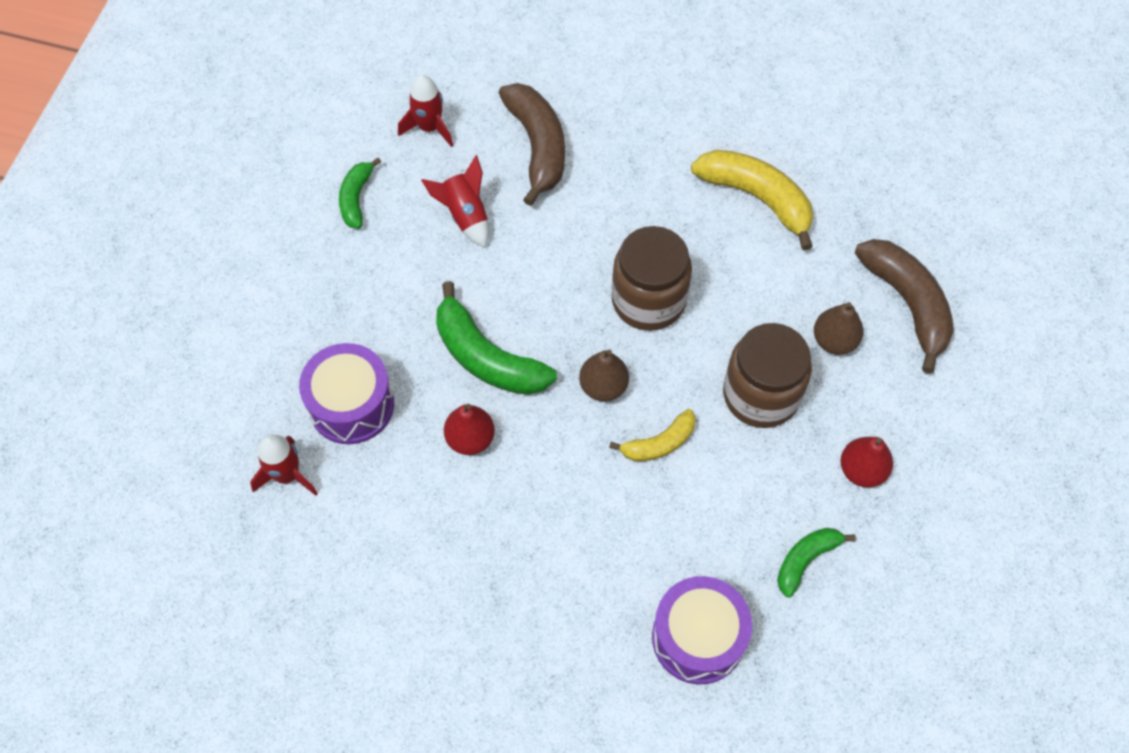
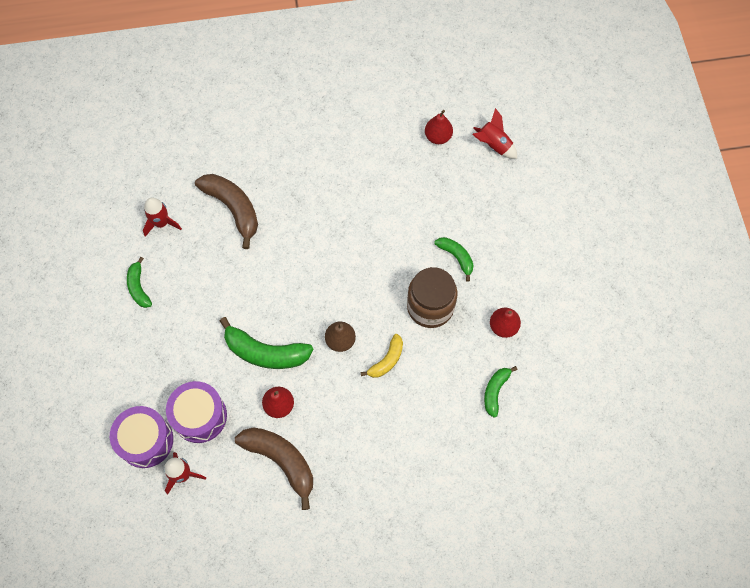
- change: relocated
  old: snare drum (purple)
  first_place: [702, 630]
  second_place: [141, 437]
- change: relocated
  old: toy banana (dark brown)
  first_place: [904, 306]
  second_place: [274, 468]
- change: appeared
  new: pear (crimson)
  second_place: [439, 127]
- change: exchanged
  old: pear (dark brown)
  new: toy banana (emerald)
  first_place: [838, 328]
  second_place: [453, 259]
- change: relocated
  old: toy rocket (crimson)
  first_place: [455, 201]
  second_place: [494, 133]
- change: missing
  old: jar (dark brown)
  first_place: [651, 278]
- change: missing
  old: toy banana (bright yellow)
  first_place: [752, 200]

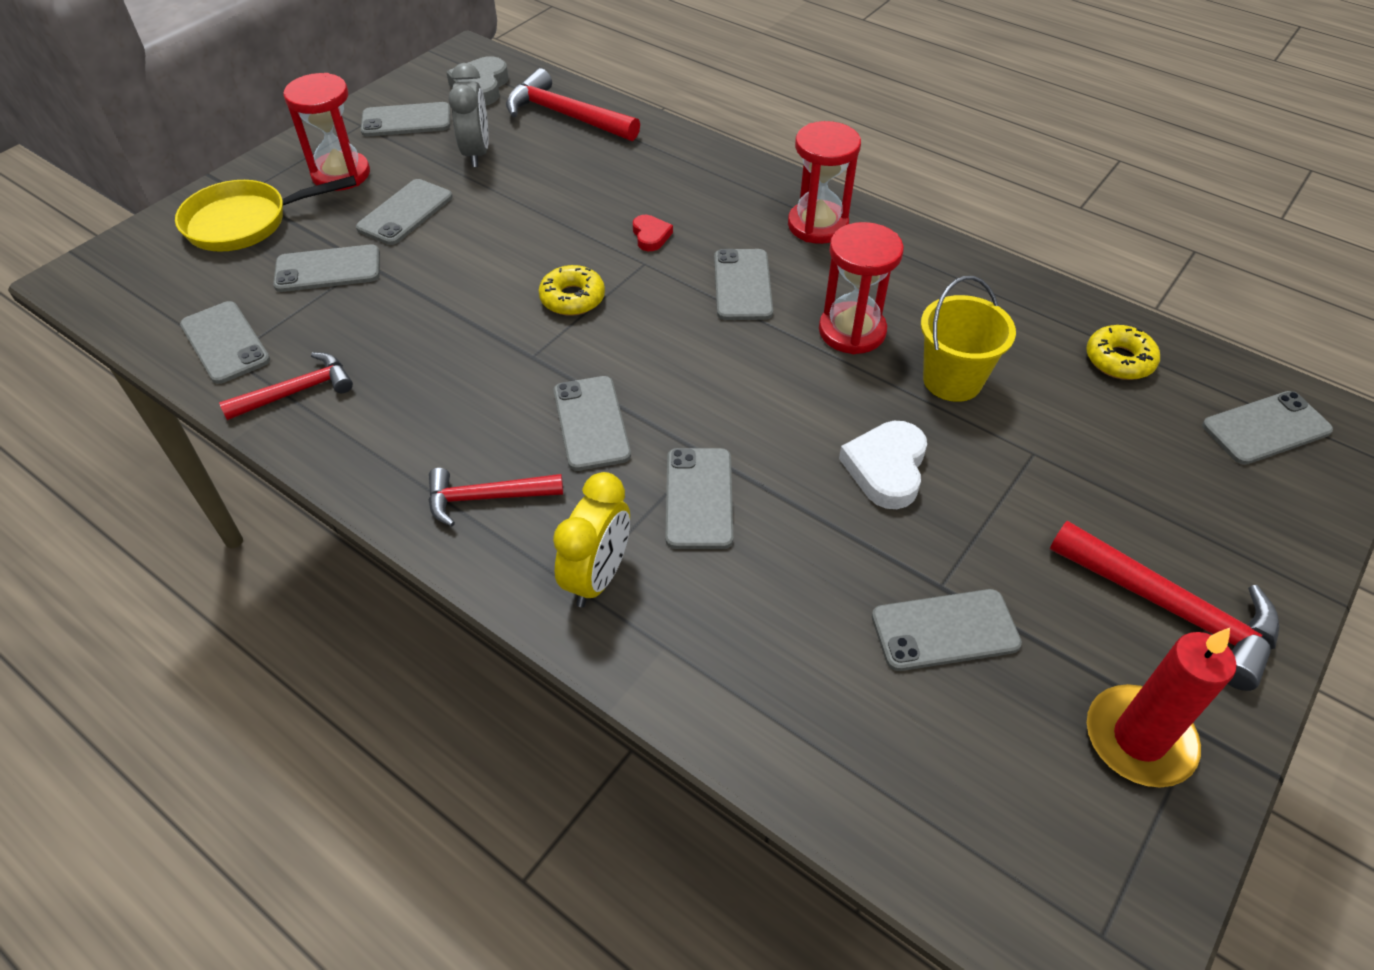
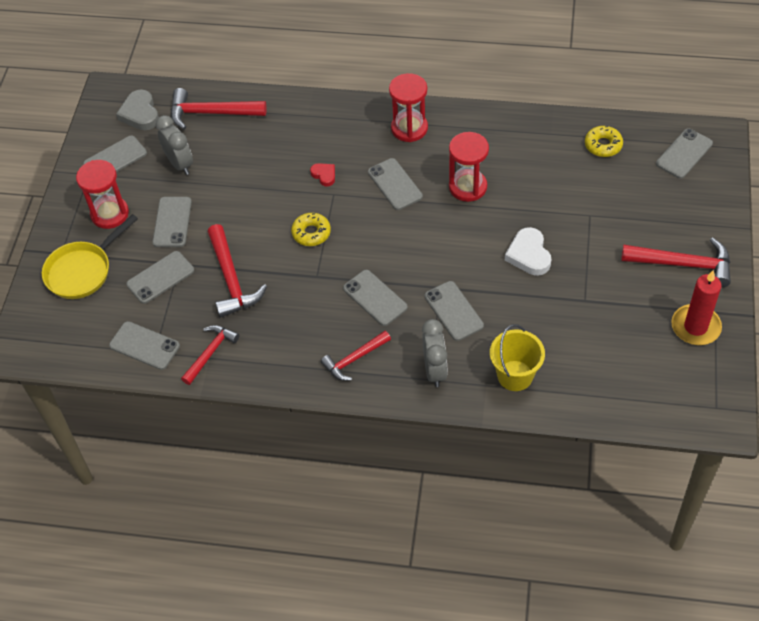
- change: appeared
  new: hammer (crimson)
  second_place: [237, 271]
- change: colour
  old: alarm clock (bright yellow)
  new: alarm clock (grey)
  first_place: [591, 539]
  second_place: [435, 353]
- change: relocated
  old: bucket (bright yellow)
  first_place: [968, 339]
  second_place: [517, 357]
- change: missing
  old: mobile phone (grey)
  first_place: [947, 630]

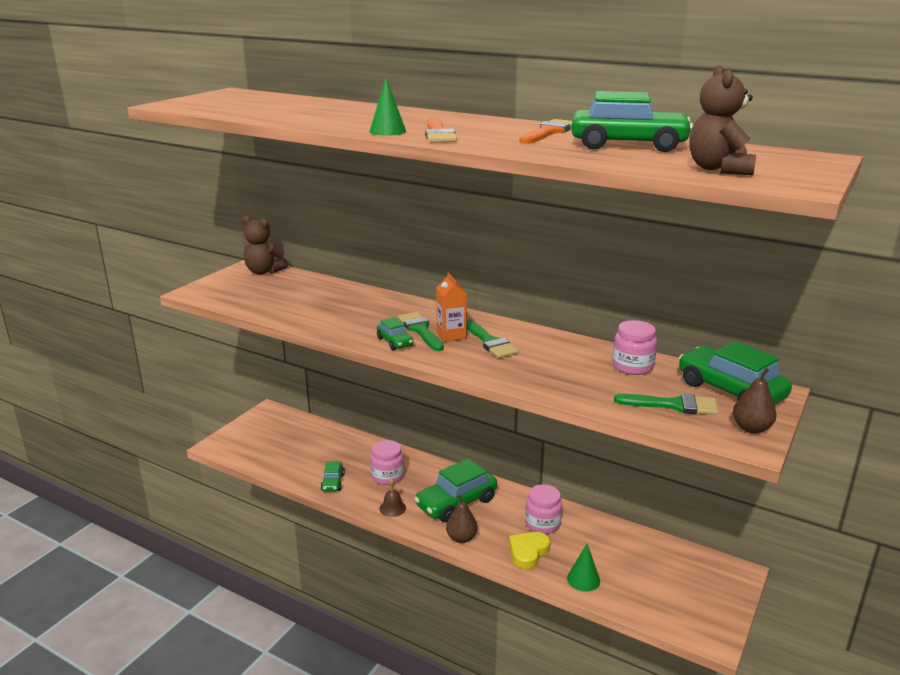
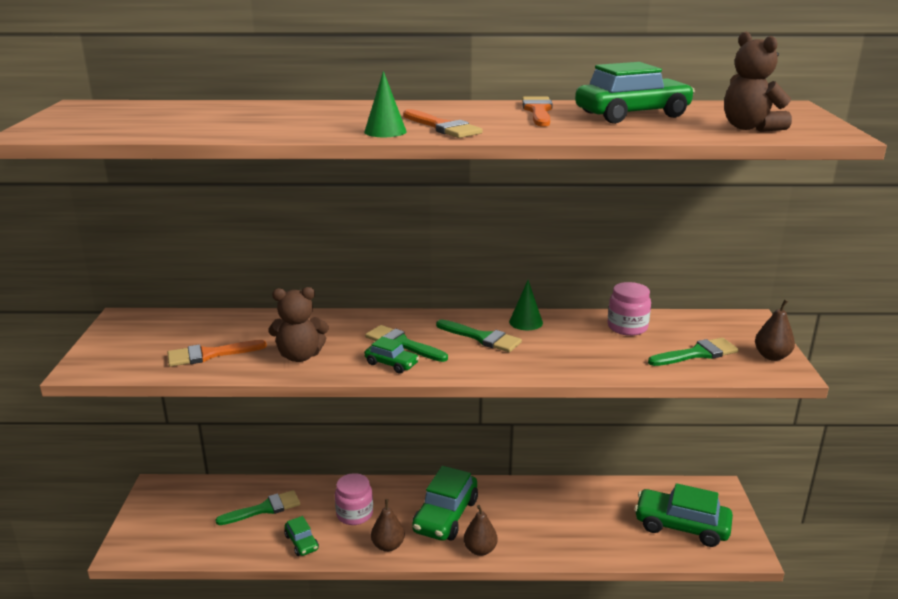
- change: appeared
  new: paint brush (bright orange)
  second_place: [217, 353]
- change: appeared
  new: paint brush (emerald)
  second_place: [257, 507]
- change: relocated
  old: teddy (dark brown)
  first_place: [265, 245]
  second_place: [299, 324]
- change: exchanged
  old: hand bell (dark brown)
  new: pear (dark brown)
  first_place: [392, 497]
  second_place: [388, 525]
- change: relocated
  old: solid cone (emerald)
  first_place: [583, 568]
  second_place: [526, 305]
- change: relocated
  old: toy car (emerald)
  first_place: [735, 373]
  second_place: [683, 515]
- change: missing
  old: carton (bright orange)
  first_place: [451, 307]
- change: missing
  old: love heart (bright yellow)
  first_place: [529, 550]
- change: missing
  old: jar (rose-pink)
  first_place: [543, 509]

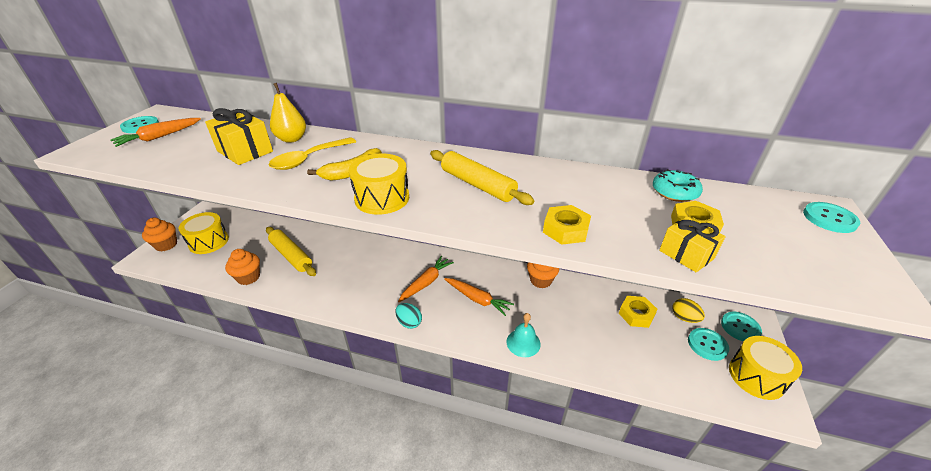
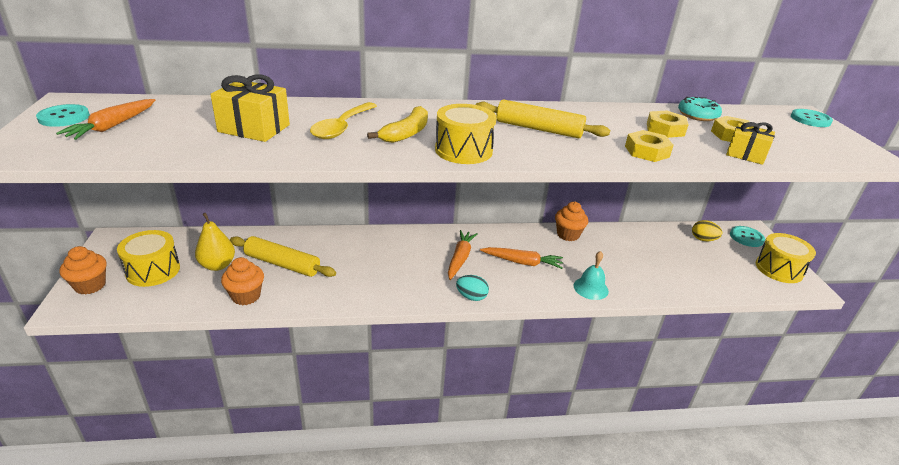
- change: relocated
  old: pear (bright yellow)
  first_place: [288, 113]
  second_place: [215, 242]
- change: relocated
  old: hex nut (bright yellow)
  first_place: [638, 312]
  second_place: [668, 124]
- change: missing
  old: shirt button (aqua)
  first_place: [708, 344]

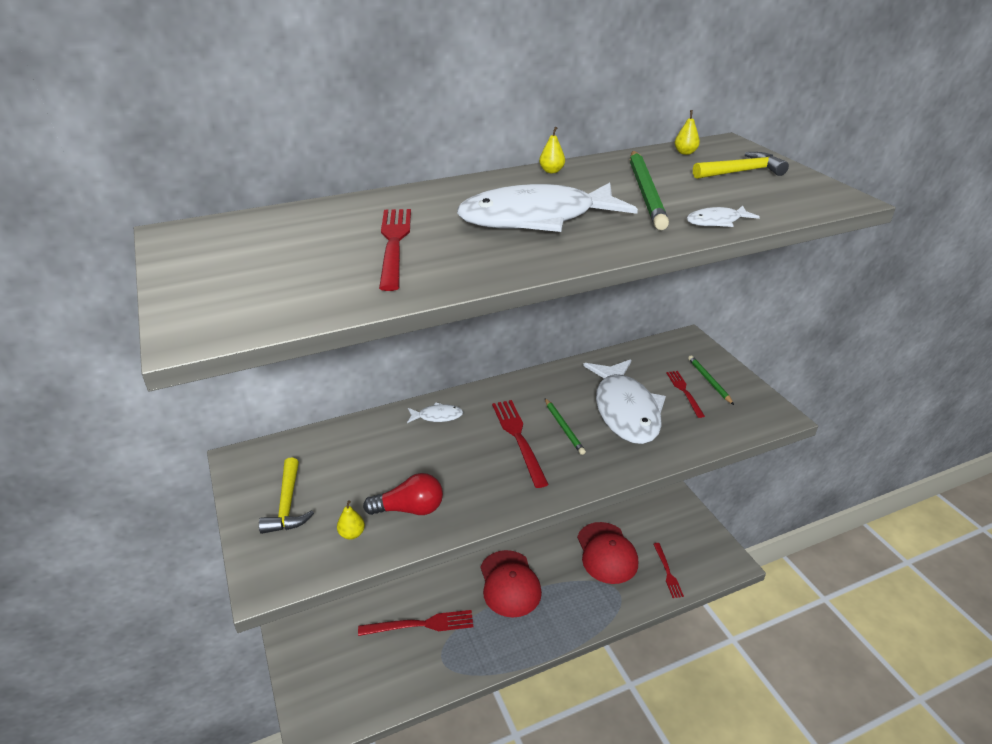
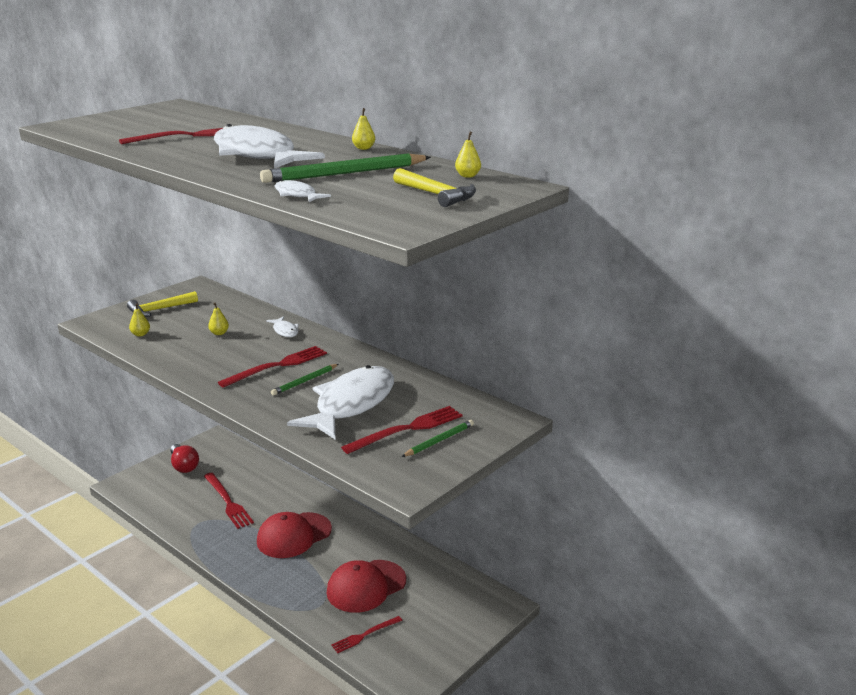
- change: relocated
  old: bulb (crimson)
  first_place: [403, 494]
  second_place: [184, 458]
- change: appeared
  new: pear (bright yellow)
  second_place: [218, 318]
- change: spun
  old: fish (white)
  first_place: [624, 401]
  second_place: [340, 402]
  degrees: 150
- change: size
  old: fork (crimson)
  first_place: [685, 394]
  second_place: [401, 430]
  factor: 1.6

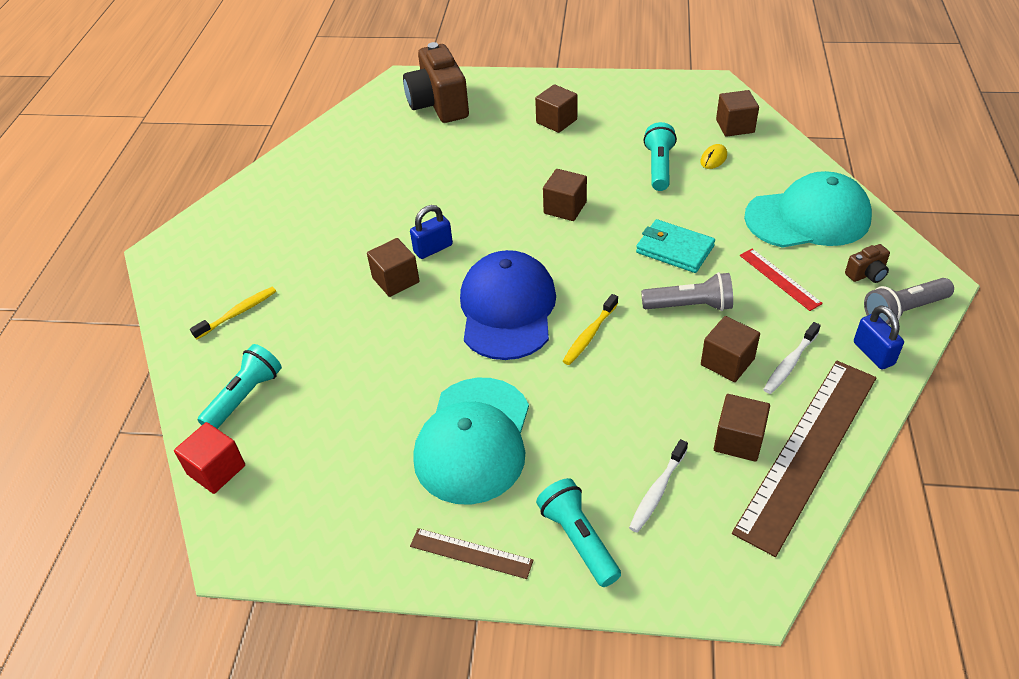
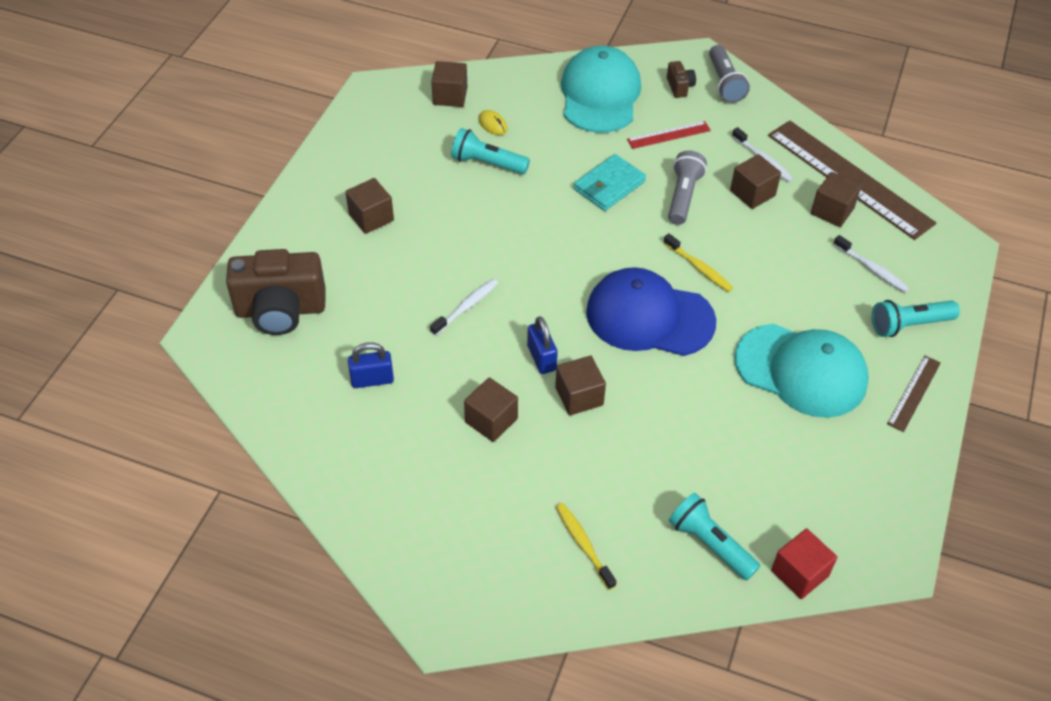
- change: relocated
  old: padlock (cobalt)
  first_place: [879, 337]
  second_place: [371, 365]
- change: appeared
  new: dental brush (white)
  second_place: [464, 307]
- change: relocated
  old: solid cube (dark brown)
  first_place: [565, 195]
  second_place: [491, 409]

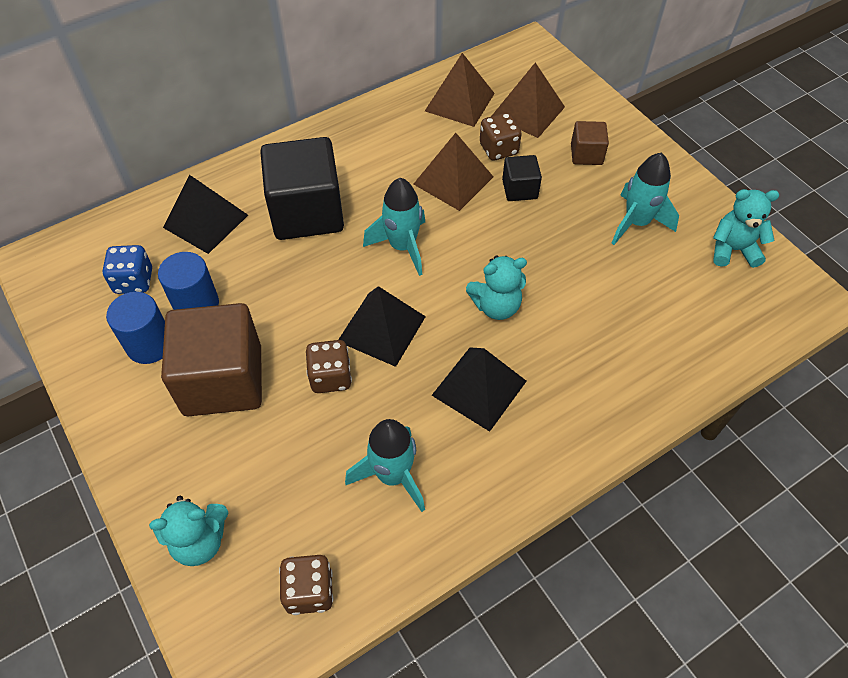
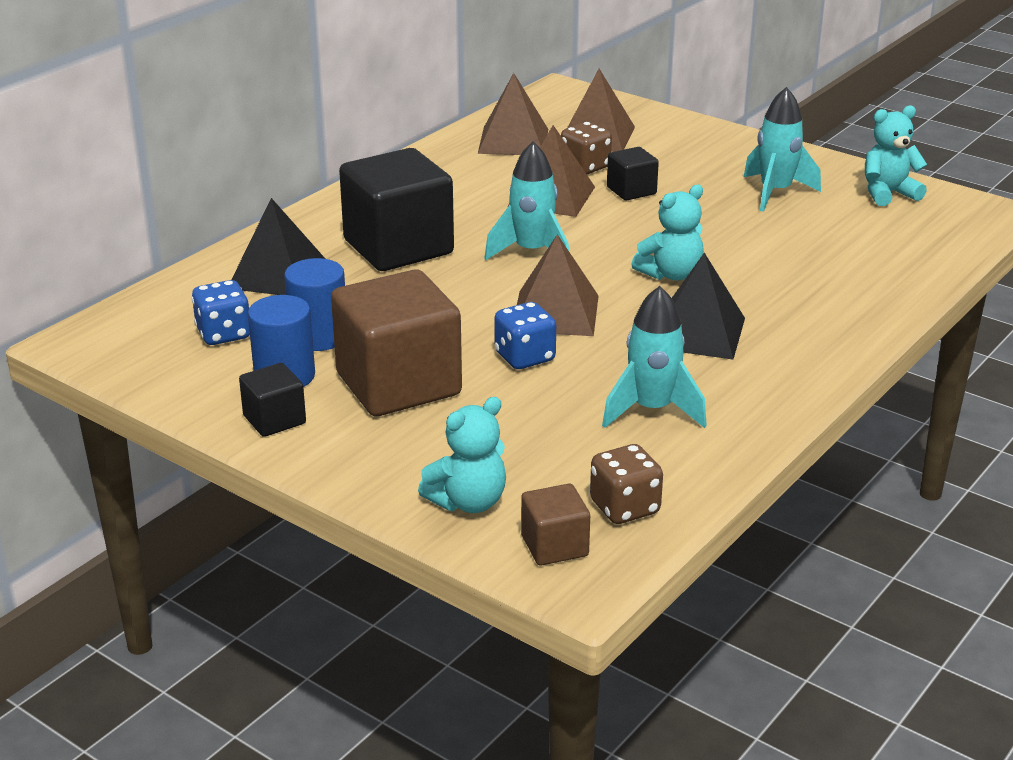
- change: appeared
  new: solid cube (ebony)
  second_place: [272, 400]
- change: colour
  old: dice (dark brown)
  new: dice (cobalt)
  first_place: [329, 366]
  second_place: [525, 335]
- change: colour
  old: solid pyramid (ebony)
  new: solid pyramid (dark brown)
  first_place: [382, 326]
  second_place: [558, 285]
- change: relocated
  old: solid cube (dark brown)
  first_place: [590, 143]
  second_place: [555, 524]

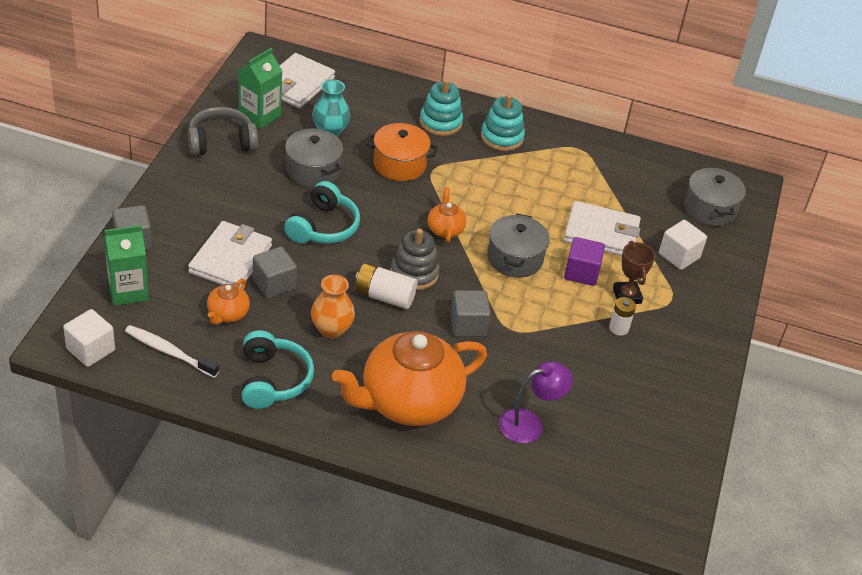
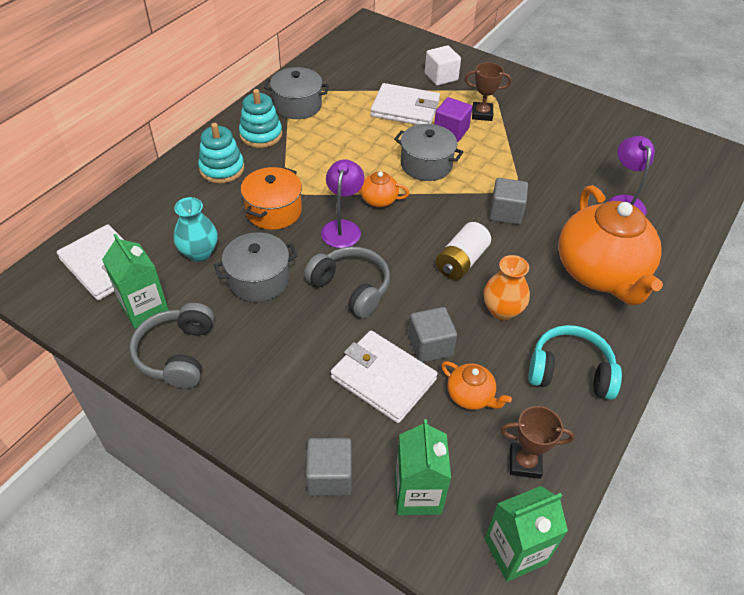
- change: relocated
  old: cooking pot (grey)
  first_place: [715, 196]
  second_place: [296, 93]
- change: colour
  old: headset (aqua)
  new: headset (grey)
  first_place: [322, 212]
  second_place: [347, 282]
- change: appeared
  new: reading lamp (purple)
  second_place: [342, 203]
- change: spun
  old: wallet (white)
  first_place: [602, 228]
  second_place: [405, 104]
  degrees: 75
- change: exchanged
  old: solid cube (white)
  new: carton (emerald)
  first_place: [89, 338]
  second_place: [526, 534]
- change: exchanged
  old: dental brush (white)
  new: prize cup (dark brown)
  first_place: [172, 351]
  second_place: [537, 442]
- change: missing
  old: stacking rings (grey)
  first_place: [415, 259]
- change: missing
  old: battery (white)
  first_place: [622, 316]

